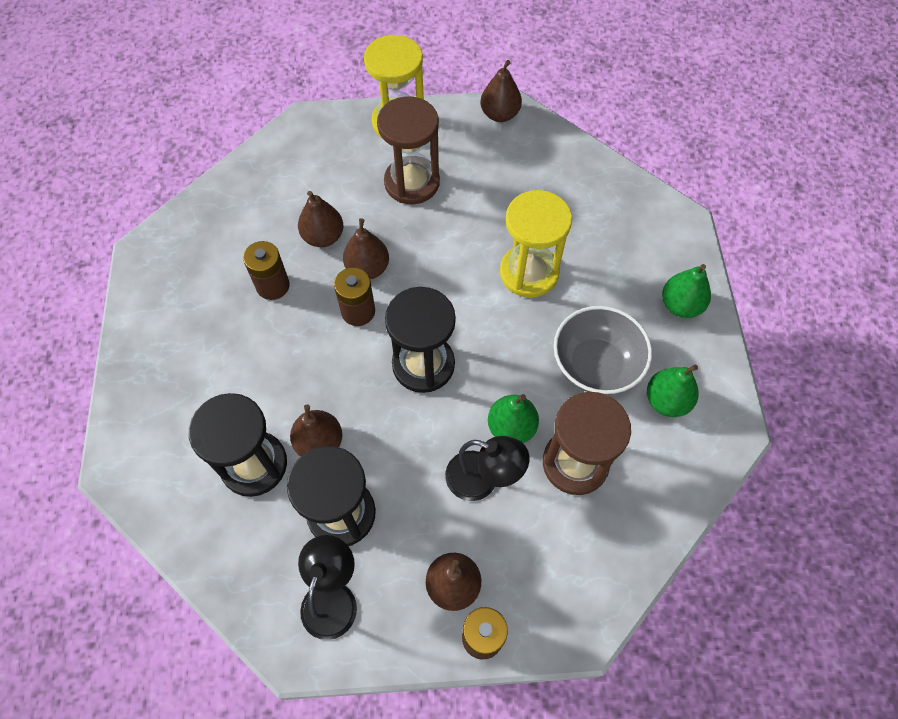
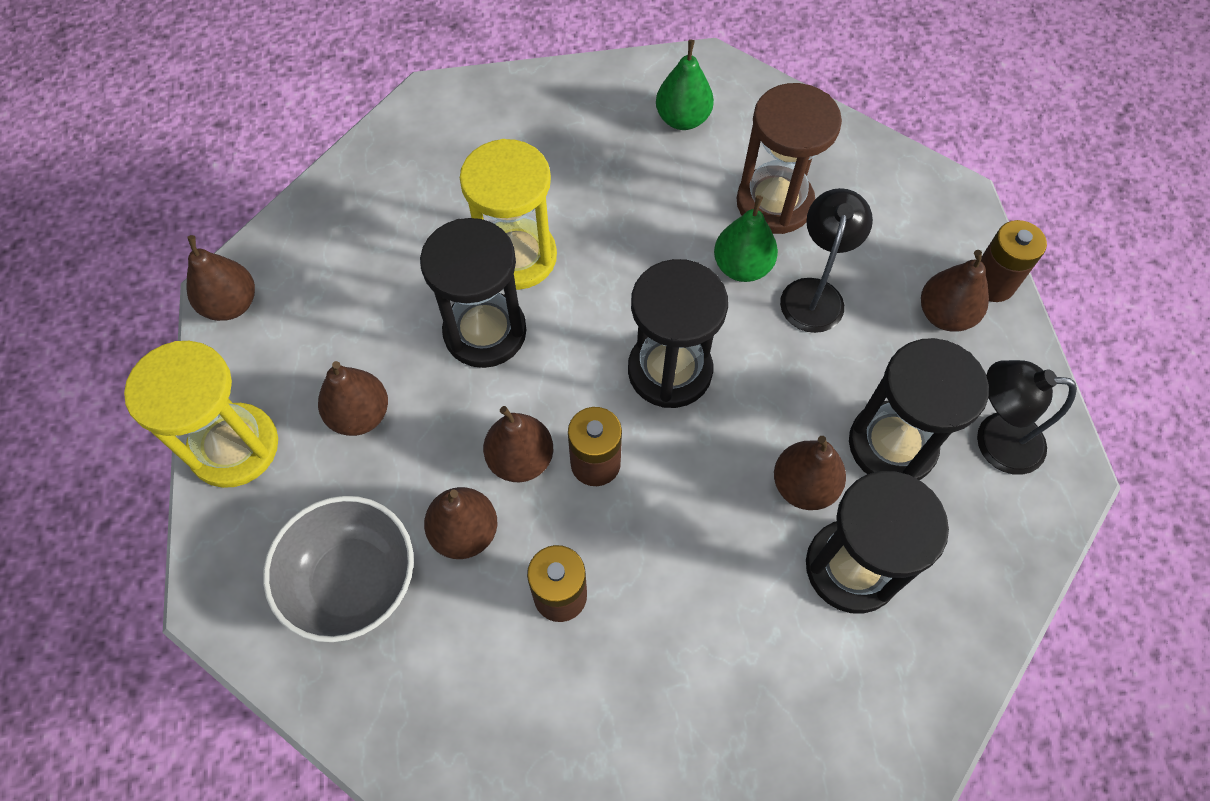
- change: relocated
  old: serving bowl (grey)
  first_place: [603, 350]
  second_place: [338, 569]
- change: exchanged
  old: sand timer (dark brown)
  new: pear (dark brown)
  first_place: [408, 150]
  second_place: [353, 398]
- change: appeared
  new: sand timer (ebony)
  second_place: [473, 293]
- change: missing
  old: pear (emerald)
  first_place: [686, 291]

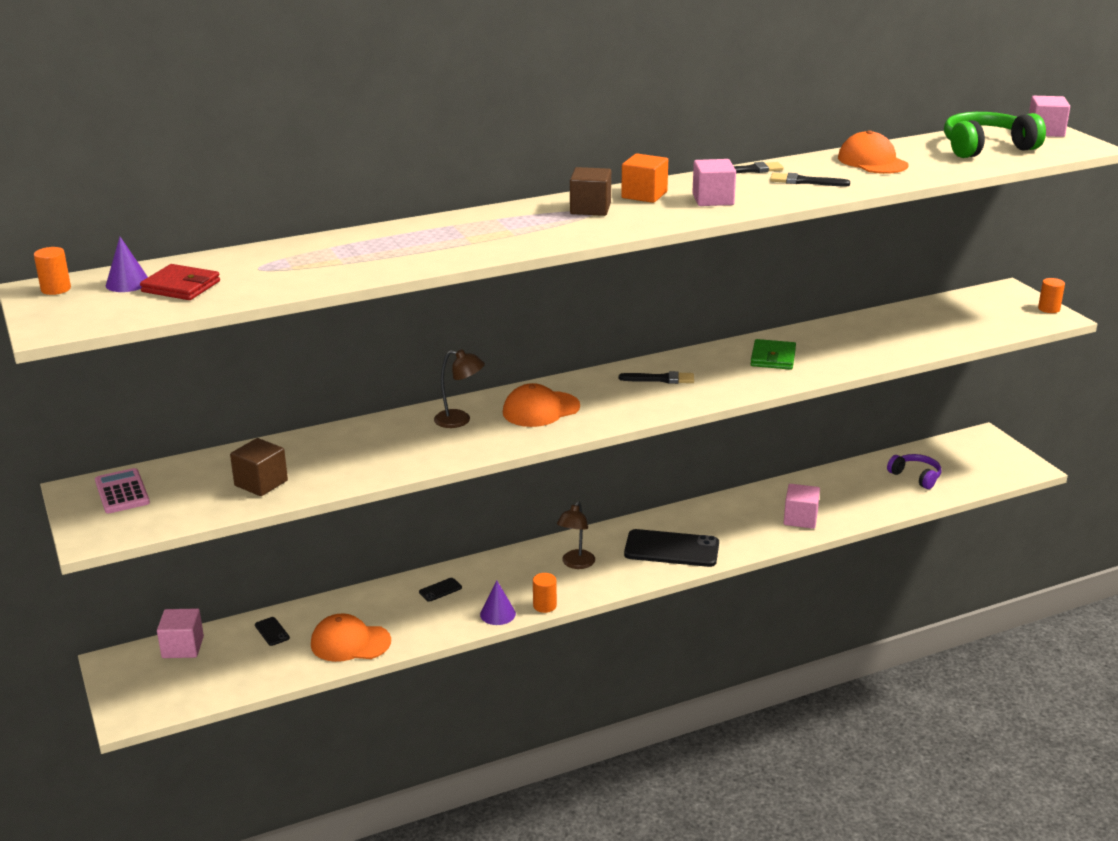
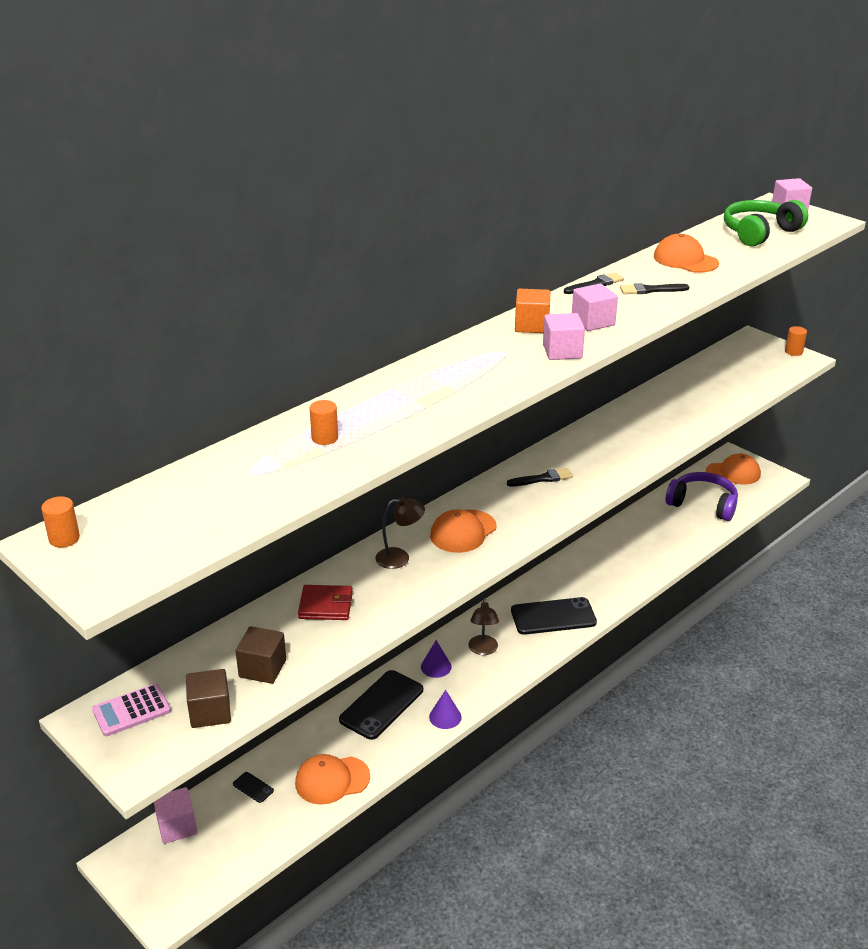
- change: spun
  old: pocket calculator (rose-pink)
  first_place: [122, 491]
  second_place: [131, 710]
  degrees: -75
- change: relocated
  old: solid cube (dark brown)
  first_place: [590, 191]
  second_place: [208, 698]
- change: relocated
  old: wallet (crimson)
  first_place: [180, 282]
  second_place: [325, 602]
- change: relocated
  old: cylinder (bright orange)
  first_place: [545, 593]
  second_place: [324, 422]
- change: size
  old: mobile phone (ebony)
  first_place: [440, 590]
  second_place: [381, 705]
  factor: 2.37
- change: relocated
  old: solid cone (purple)
  first_place: [127, 264]
  second_place: [436, 659]
- change: relocated
  old: solid cube (rose-pink)
  first_place: [802, 506]
  second_place: [564, 336]
- change: size
  old: headset (purple)
  first_place: [914, 471]
  second_place: [702, 496]
  factor: 1.65
- change: appeared
  new: peaked cap (bright orange)
  second_place: [733, 469]
- change: missing
  old: wallet (emerald)
  first_place: [773, 354]

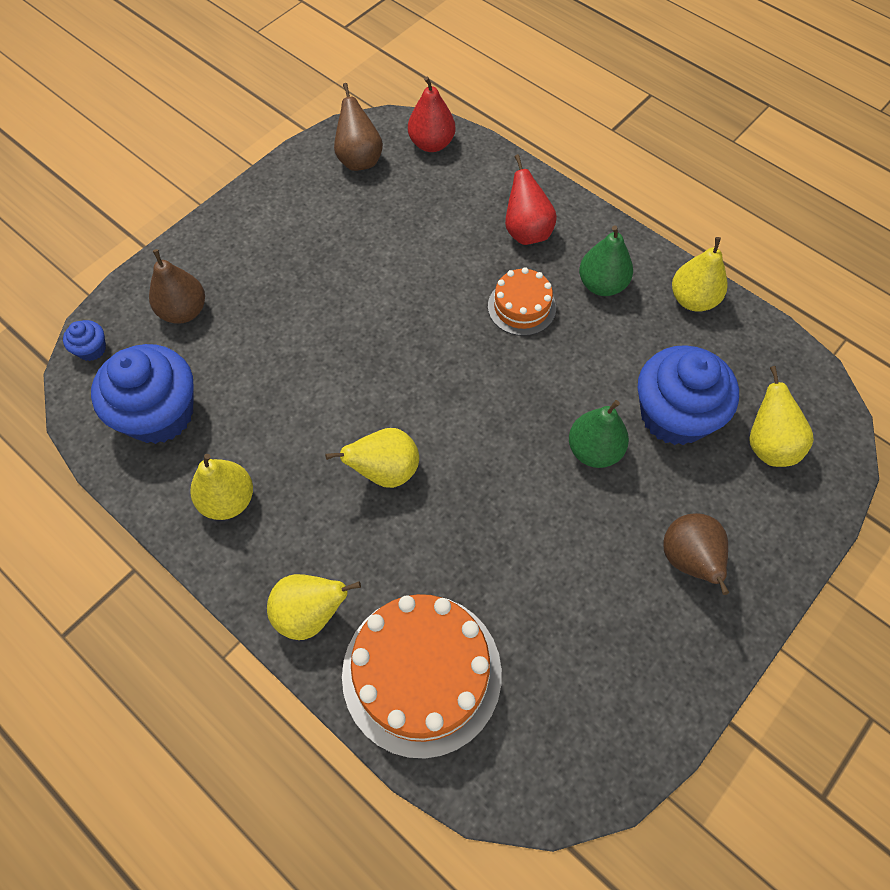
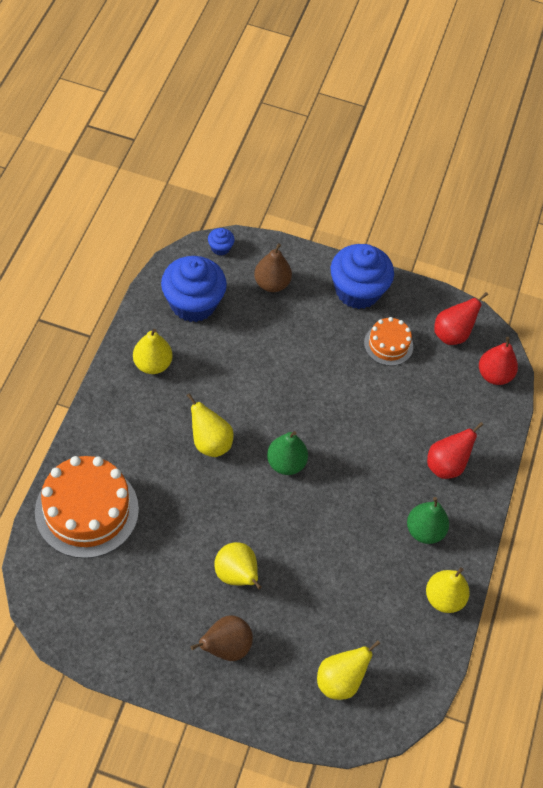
- change: relocated
  old: pear (bright yellow)
  first_place: [314, 607]
  second_place: [238, 565]
- change: relocated
  old: pear (emerald)
  first_place: [599, 434]
  second_place: [287, 453]
- change: relocated
  old: cupcake (cobalt)
  first_place: [688, 395]
  second_place: [362, 276]
- change: relocated
  old: cake (bright orange)
  first_place: [522, 301]
  second_place: [388, 341]
- change: colour
  old: pear (dark brown)
  new: pear (crimson)
  first_place: [358, 127]
  second_place: [461, 318]

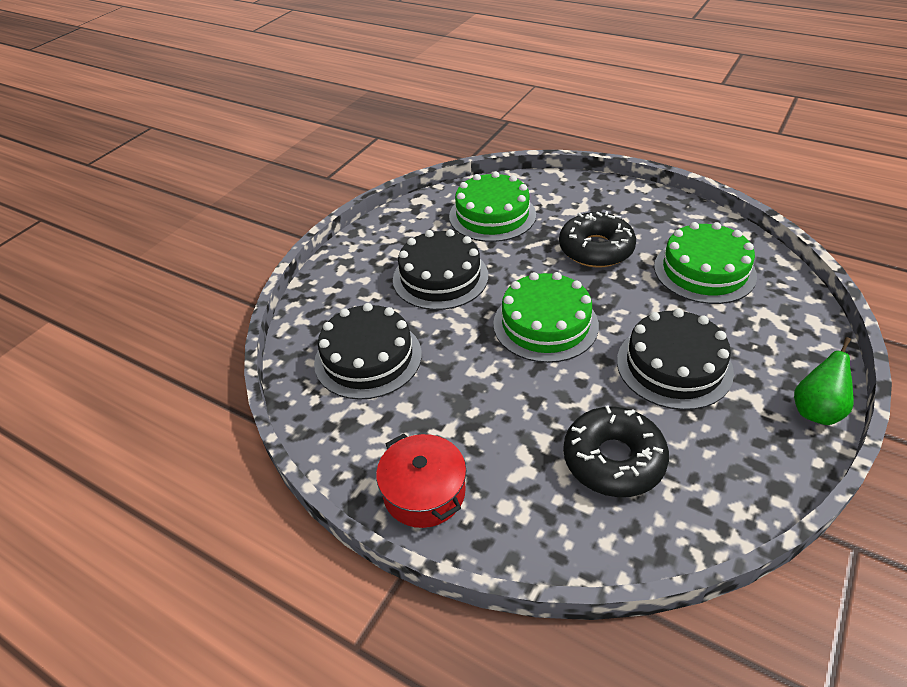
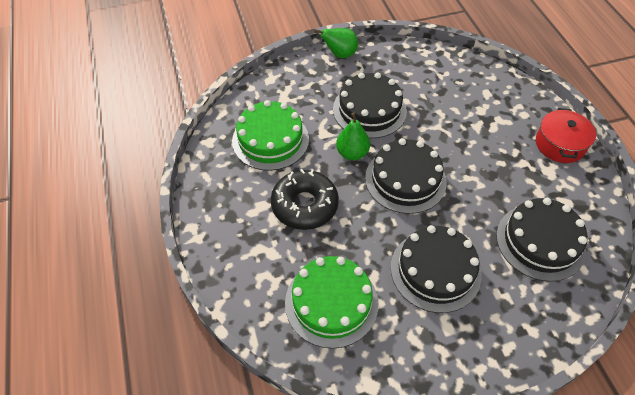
- change: appeared
  new: pear (emerald)
  second_place: [353, 136]
- change: colour
  old: cake (emerald)
  new: cake (ebony)
  first_place: [546, 317]
  second_place: [406, 176]
- change: missing
  old: doughnut (ebony)
  first_place: [616, 451]

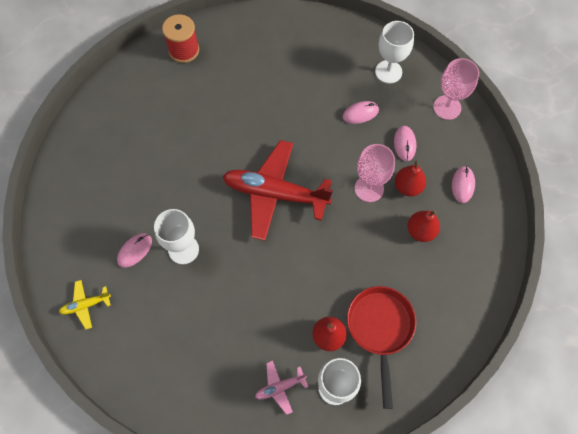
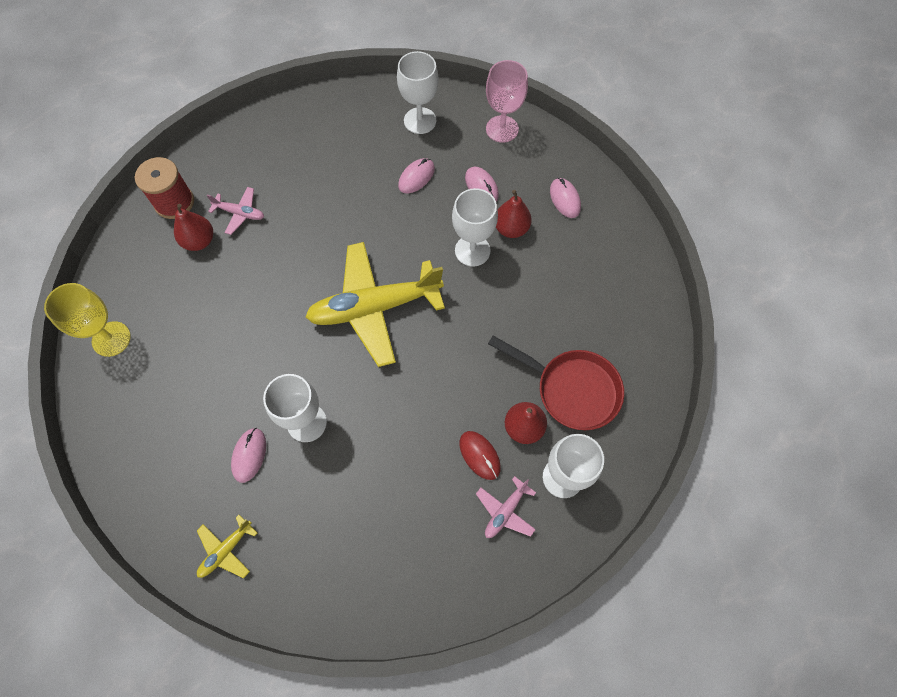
- change: appeared
  new: wine glass (bright yellow)
  second_place: [87, 320]
- change: relocated
  old: pear (crimson)
  first_place: [423, 226]
  second_place: [193, 227]
- change: appeared
  new: aeroplane (rose-pink)
  second_place: [235, 211]
- change: colour
  old: aeroplane (crimson)
  new: aeroplane (bright yellow)
  first_place: [278, 190]
  second_place: [375, 304]
- change: colour
  old: wine glass (rose-pink)
  new: wine glass (white)
  first_place: [375, 173]
  second_place: [475, 227]
- change: appeared
  new: computer mouse (crimson)
  second_place: [480, 455]
- change: spun
  old: skillet (crimson)
  first_place: [381, 347]
  second_place: [556, 383]
  degrees: 150

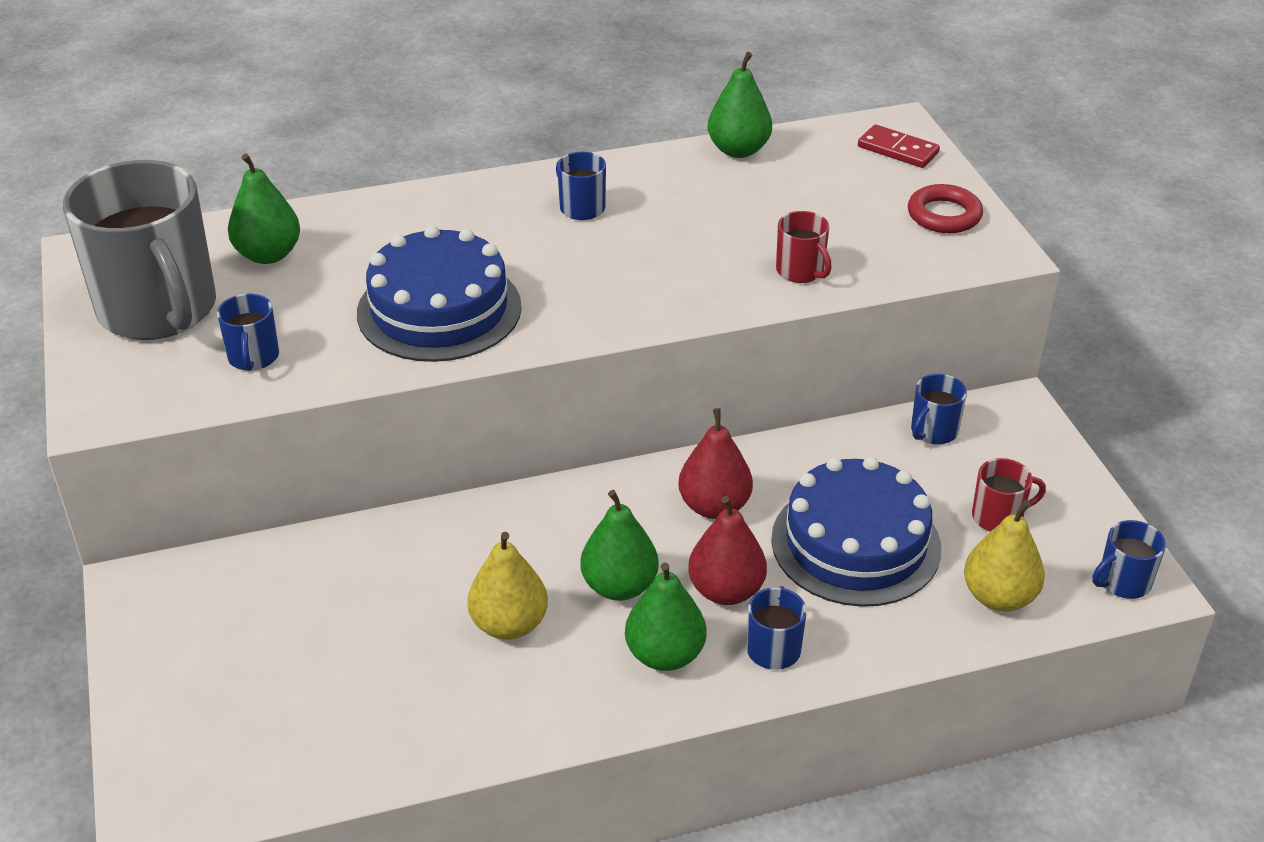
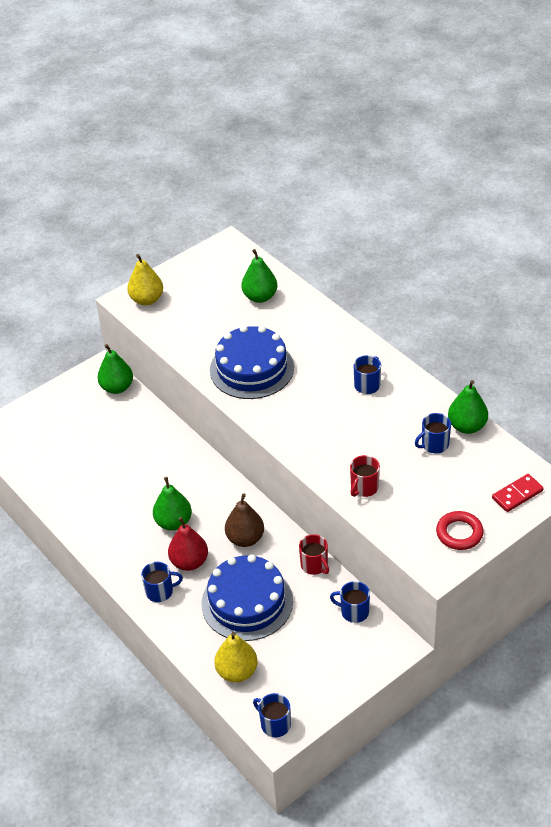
- change: relocated
  old: pear (emerald)
  first_place: [666, 616]
  second_place: [115, 369]
- change: relocated
  old: pear (bright yellow)
  first_place: [507, 586]
  second_place: [145, 279]
- change: colour
  old: pear (crimson)
  new: pear (dark brown)
  first_place: [715, 463]
  second_place: [244, 520]
- change: relocated
  old: tea mug (crimson)
  first_place: [1009, 495]
  second_place: [314, 554]
- change: relocated
  old: tea mug (cobalt)
  first_place: [248, 332]
  second_place: [433, 433]
- change: spun
  old: domino (crimson)
  first_place: [899, 146]
  second_place: [518, 493]
  degrees: 45
- change: missing
  old: tea mug (grey)
  first_place: [139, 250]

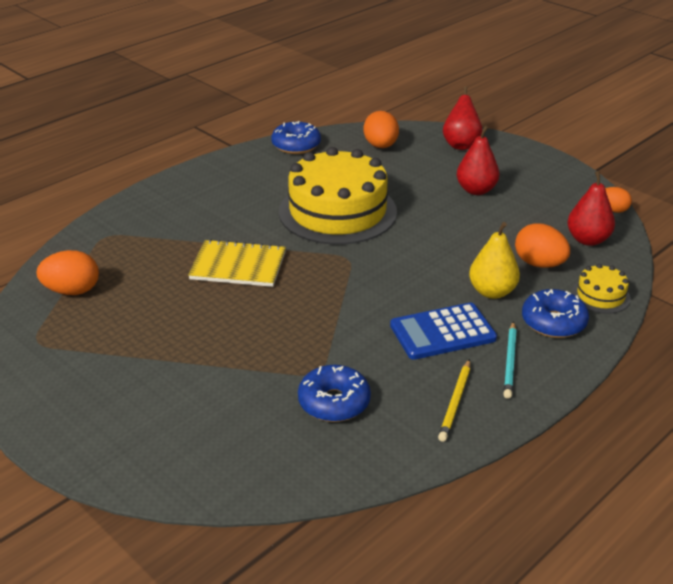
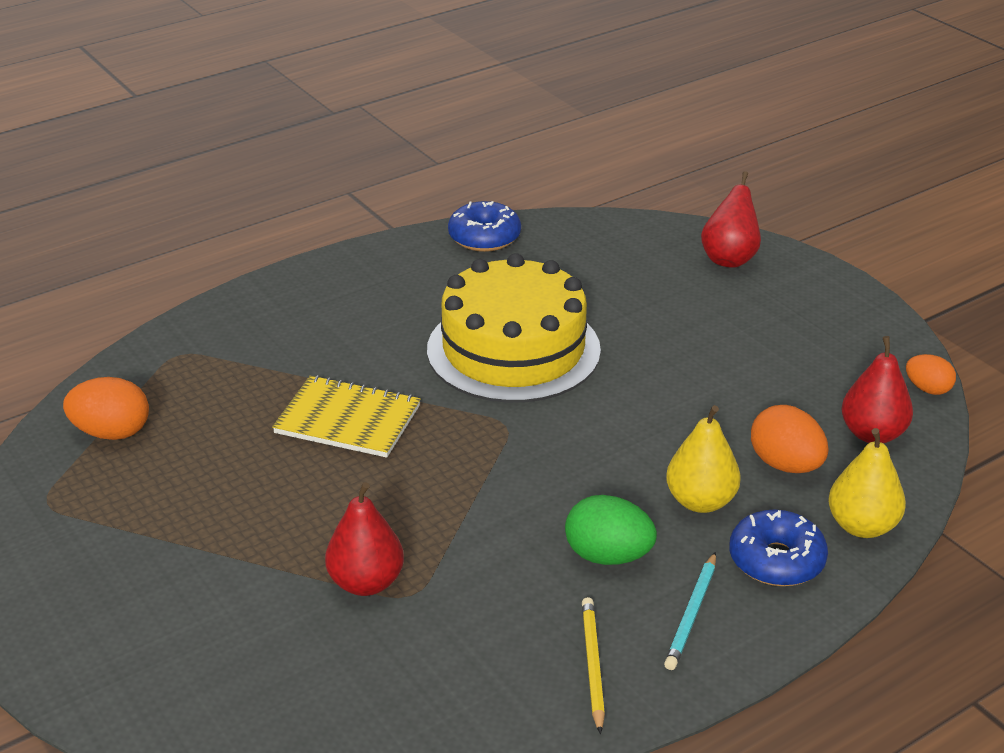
- change: relocated
  old: pear (crimson)
  first_place: [478, 160]
  second_place: [364, 539]
- change: exchanged
  old: pocket calculator (cobalt)
  new: egg shape (emerald)
  first_place: [443, 331]
  second_place: [611, 530]
- change: spun
  old: wooden pencil (bright yellow)
  first_place: [454, 400]
  second_place: [593, 665]
  degrees: 150
- change: exchanged
  old: cake (bright yellow)
  new: pear (bright yellow)
  first_place: [601, 289]
  second_place: [867, 483]
- change: missing
  old: doughnut (cobalt)
  first_place: [334, 393]
- change: missing
  old: egg shape (bright orange)
  first_place: [381, 129]

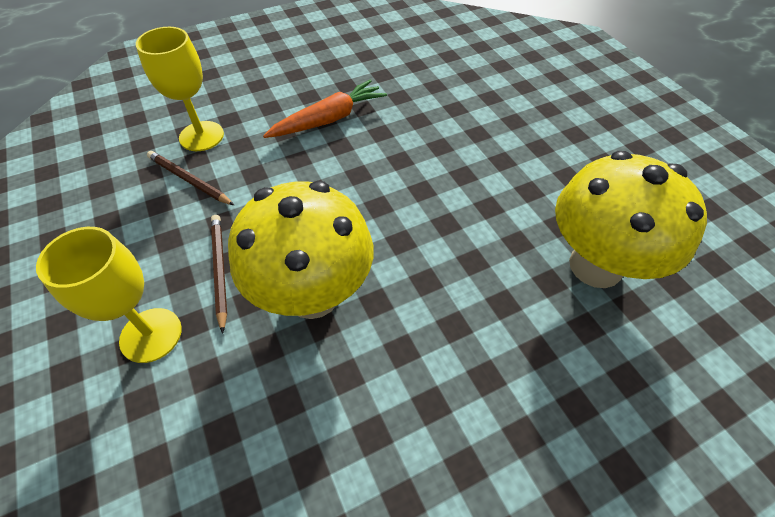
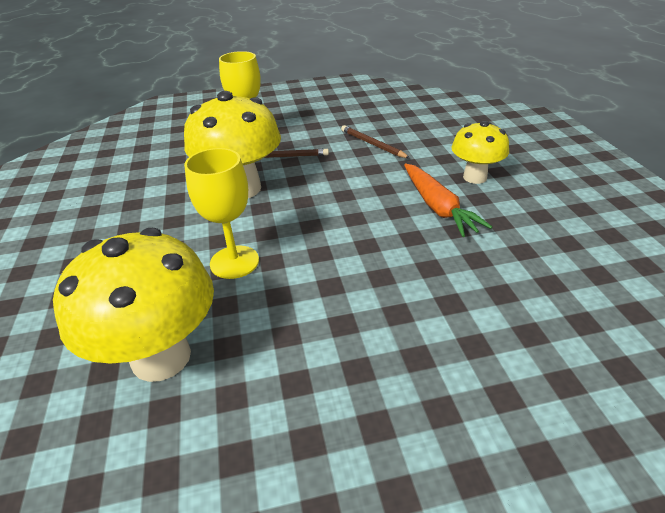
- change: relocated
  old: wine glass (bright yellow)
  first_place: [180, 89]
  second_place: [221, 213]
- change: spun
  old: wooden pencil (dark brown)
  first_place: [190, 178]
  second_place: [375, 141]
  degrees: -90
- change: appeared
  new: fungus (bright yellow)
  second_place: [480, 152]

